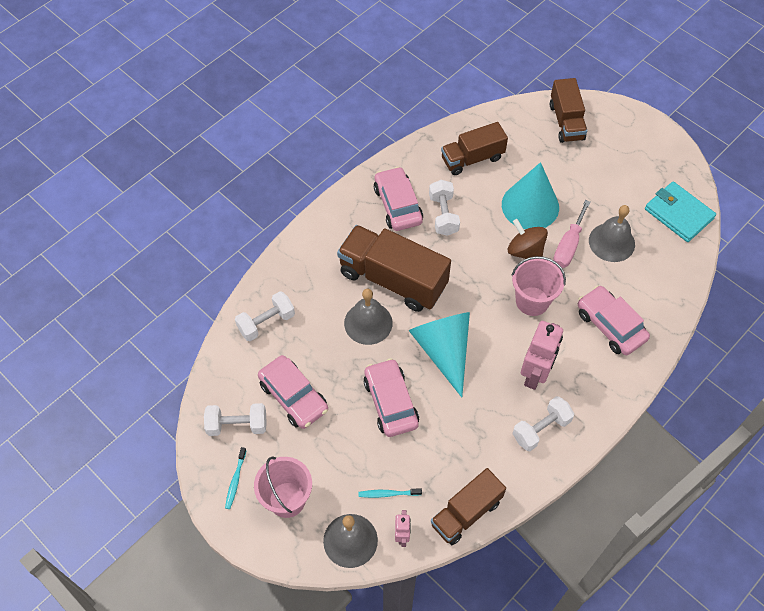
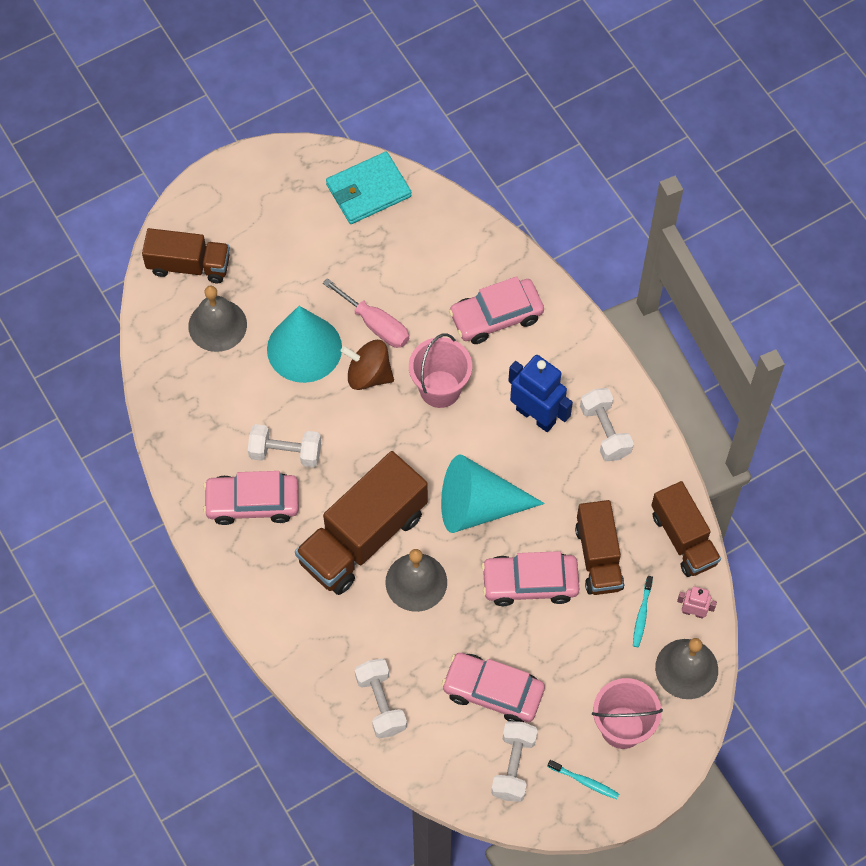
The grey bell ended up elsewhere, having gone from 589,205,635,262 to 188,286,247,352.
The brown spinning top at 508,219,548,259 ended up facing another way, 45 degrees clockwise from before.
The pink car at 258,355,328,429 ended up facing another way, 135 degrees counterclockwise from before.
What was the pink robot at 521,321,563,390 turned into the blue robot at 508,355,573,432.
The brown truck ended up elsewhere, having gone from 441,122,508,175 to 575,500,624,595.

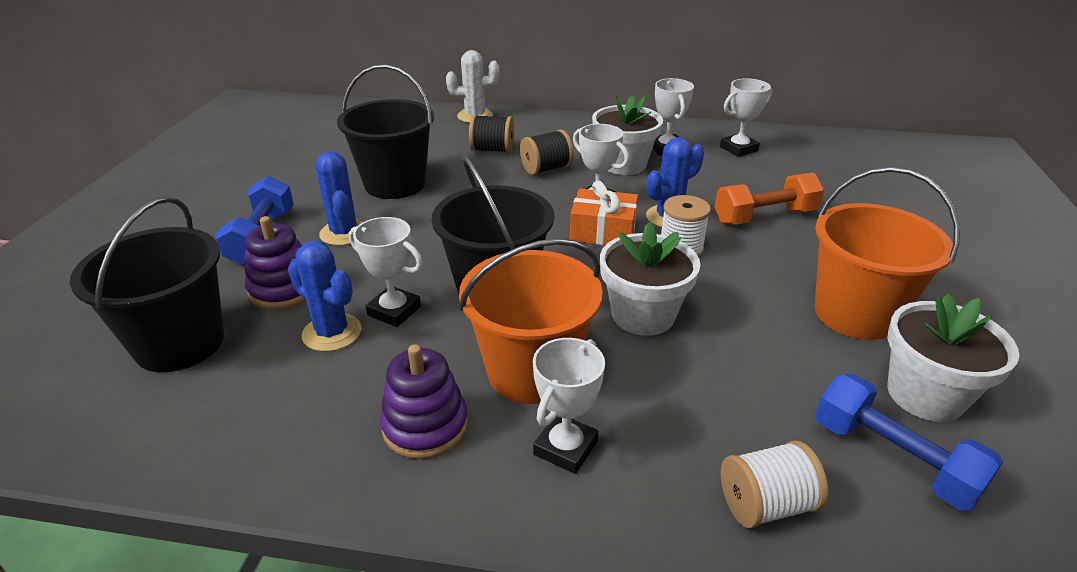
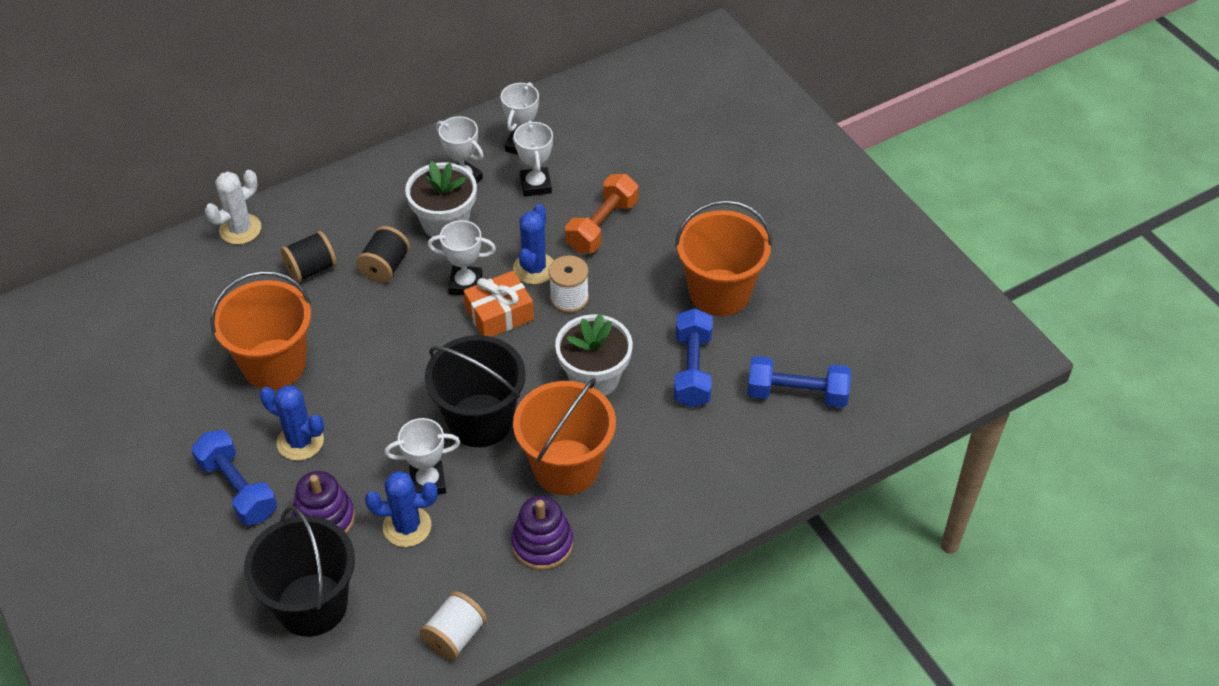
What was the black bucket at 337,65,434,199 turned into the orange bucket at 210,271,311,389.
The white spool ended up elsewhere, having gone from 721,440,828,529 to 420,591,487,660.
The white trophy ended up elsewhere, having gone from 533,338,605,474 to 514,120,553,197.
The second view gained the blue dumbbell at 674,308,713,407.
The second view lost the white flower pot at 887,294,1020,422.

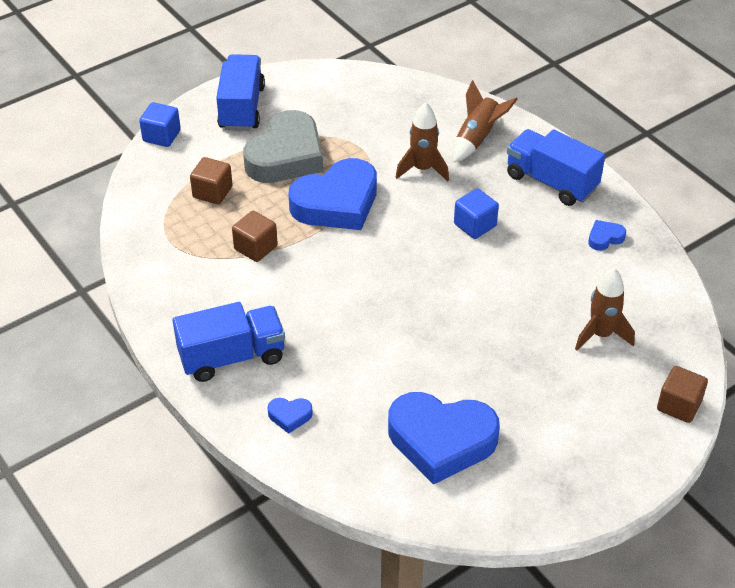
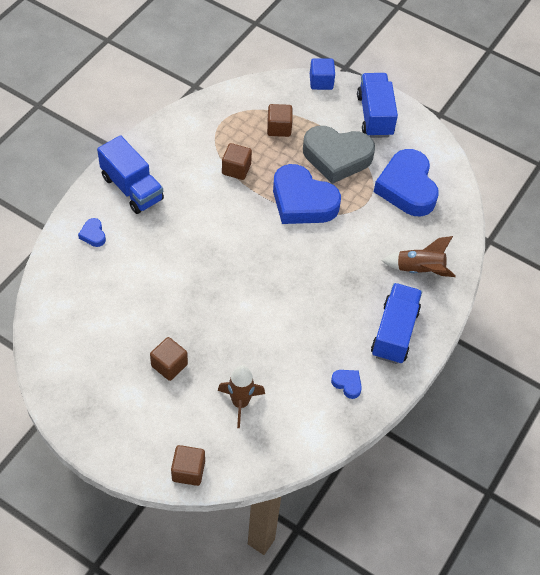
The second view gained the brown cube at 150,337,188,381.
The blue truck at 216,54,265,131 ended up facing another way, 75 degrees counterclockwise from before.
The blue heart ended up elsewhere, having gone from 388,392,500,485 to 374,149,439,216.
The second view lost the brown rocket at 395,102,449,181.
The second view lost the blue cube at 454,188,499,239.

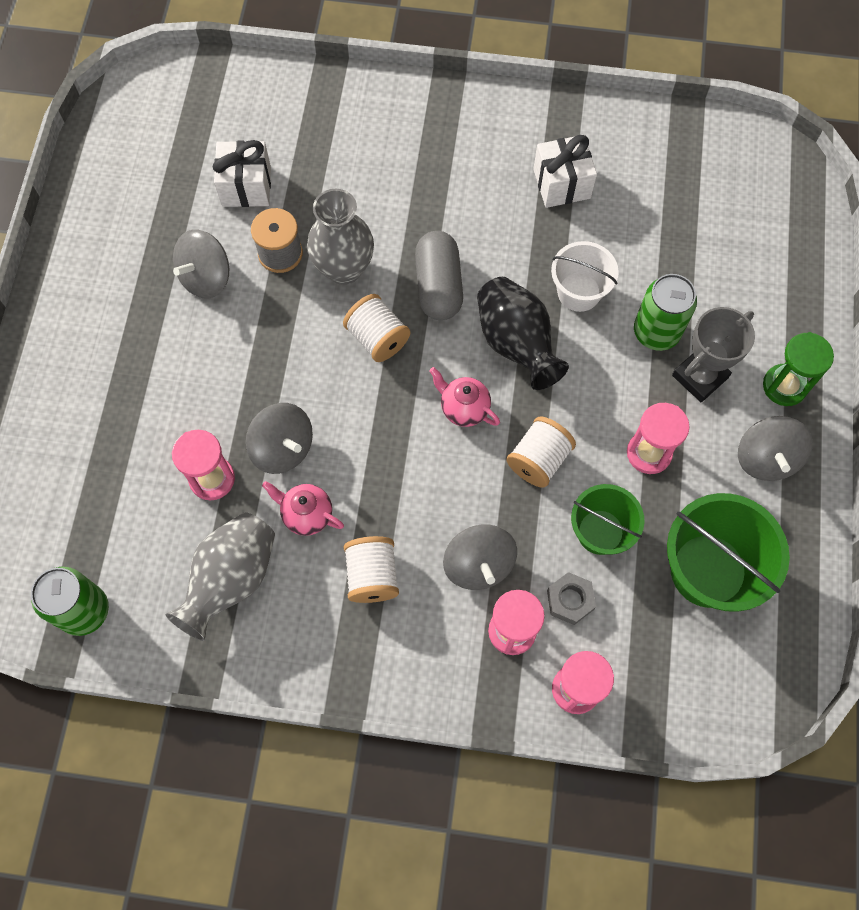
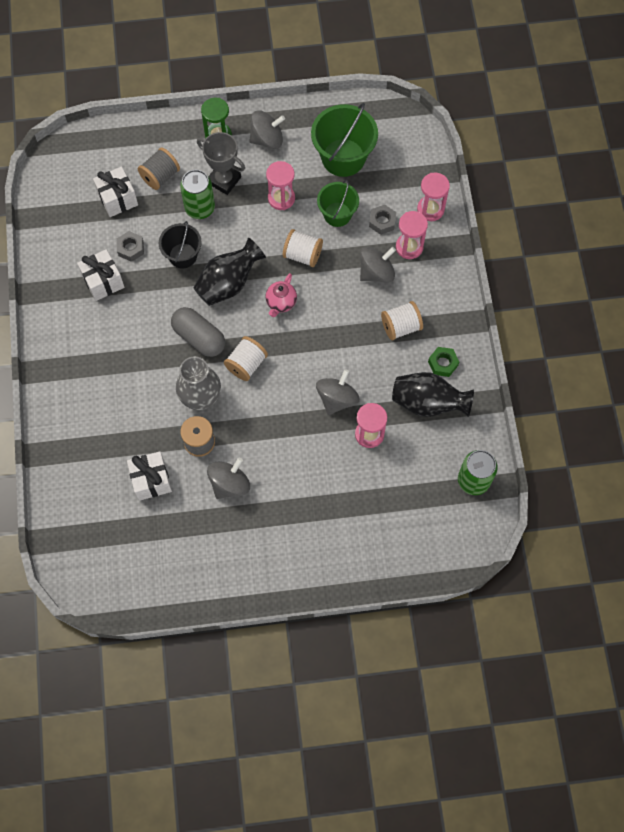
The second view gained the white gift at 93,166,138,217.
The second view gained the grey nut at 117,231,144,262.
The second view gained the grey spool at 138,148,180,190.
What was the white bucket at 551,241,619,312 turned into the black bucket at 159,221,202,269.
The grey capsule at 415,231,463,320 ended up facing another way, 60 degrees clockwise from before.
The grey spinning top at 173,230,229,299 ended up facing another way, 75 degrees counterclockwise from before.
What was the grey vase at 166,512,275,641 turned into the black vase at 392,372,474,417.
The second view gained the green nut at 428,347,459,377.
The second view lost the pink teapot at 262,481,344,536.

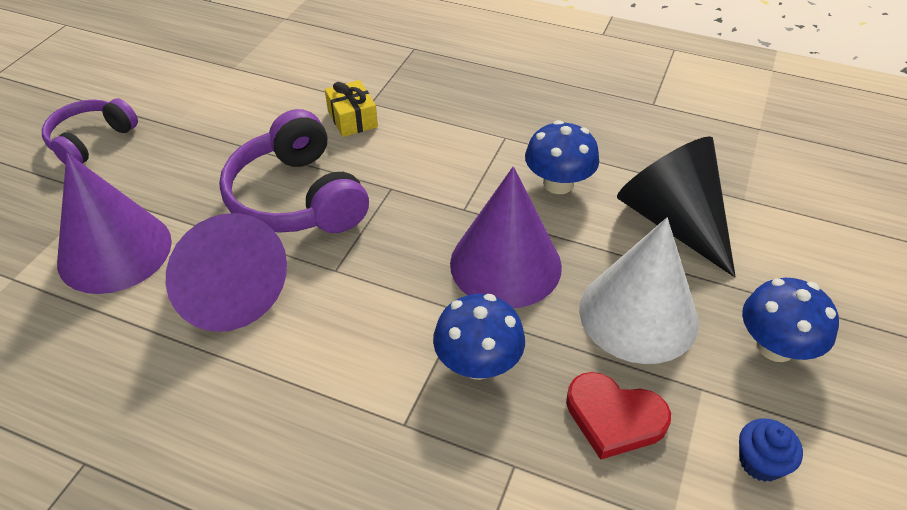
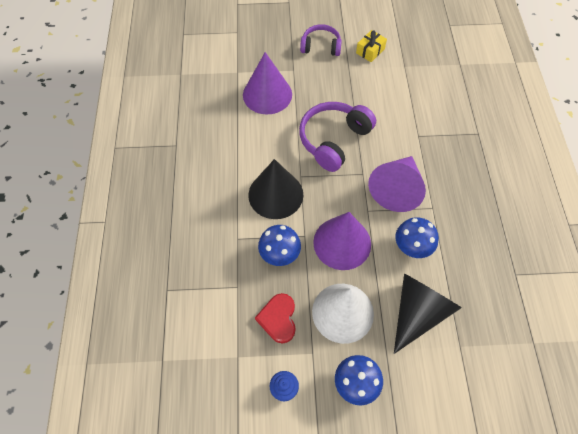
The second view gained the black cone at 248,159,303,219.
The yellow gift ended up elsewhere, having gone from 325,80,378,137 to 356,30,387,62.
The purple cone ended up elsewhere, having gone from 166,213,287,332 to 368,156,426,212.

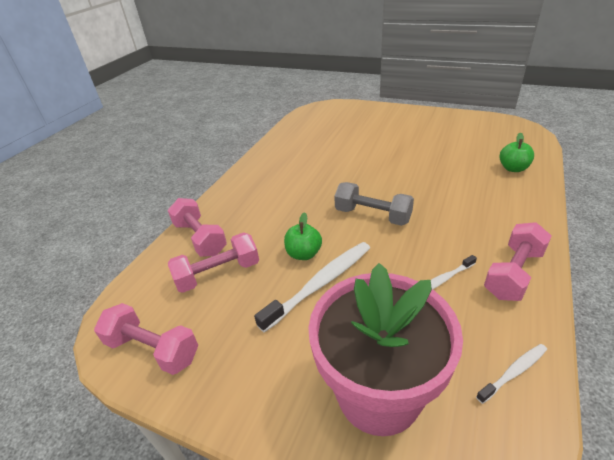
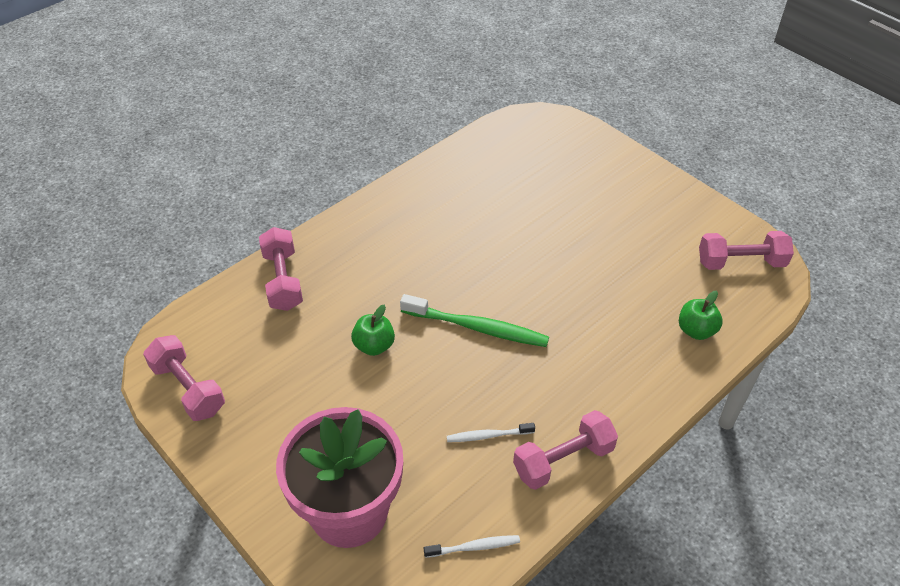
Where the grey dumbbell stood at 334,182,414,226, the green toothbrush came to stand at 400,294,549,347.
The pink dumbbell ended up elsewhere, having gone from 168,232,259,293 to 699,231,794,270.
The second view lost the white toothbrush at 254,242,370,332.

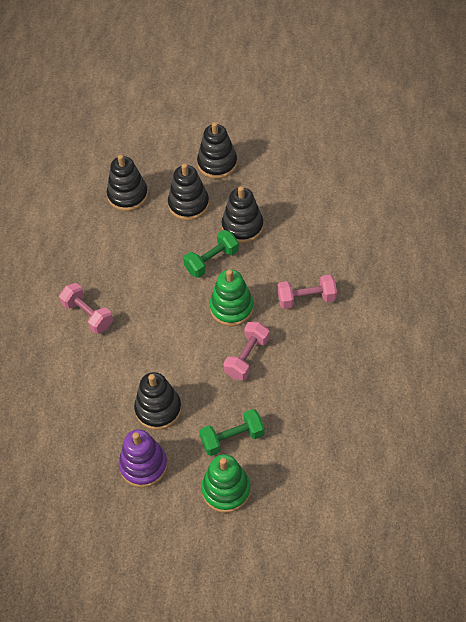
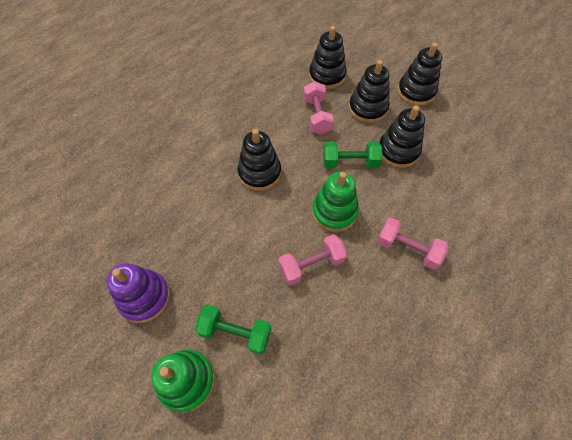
The black stacking toy ended up elsewhere, having gone from 134,372,182,430 to 237,129,281,191.
The pink dumbbell ended up elsewhere, having gone from 59,283,113,334 to 303,81,334,134.

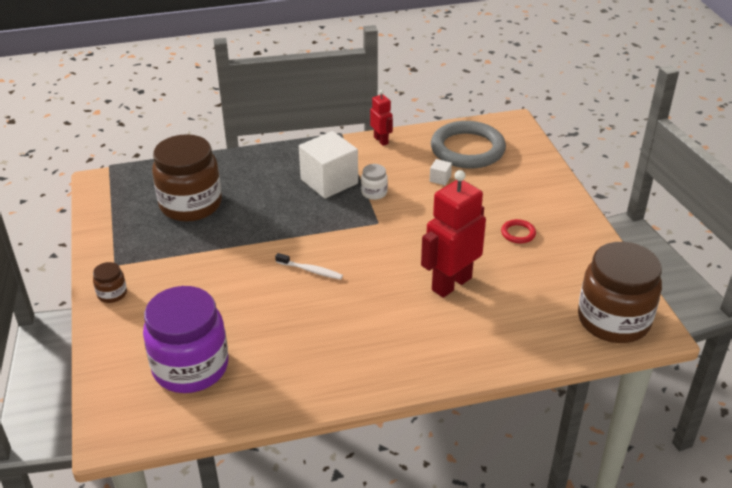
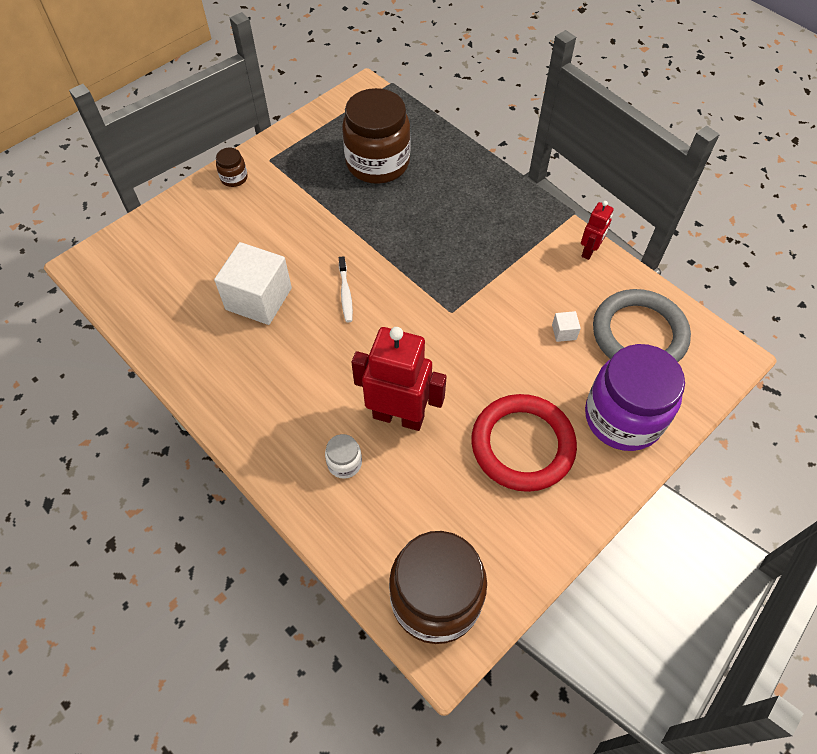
The white cube ended up elsewhere, having gone from 299,131,358,199 to 214,242,292,325.
The white jar ended up elsewhere, having gone from 361,164,388,200 to 325,434,362,479.
The size of the red ring at 501,219,536,243 changed by a factor of 2.42.
The purple jar ended up elsewhere, having gone from 143,286,228,393 to 585,344,685,451.

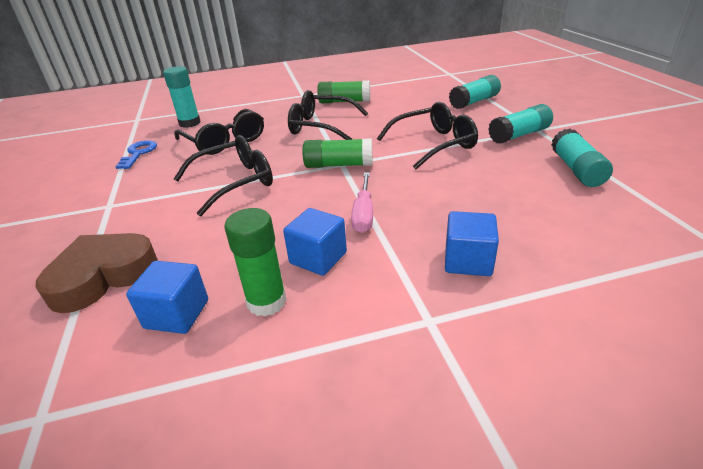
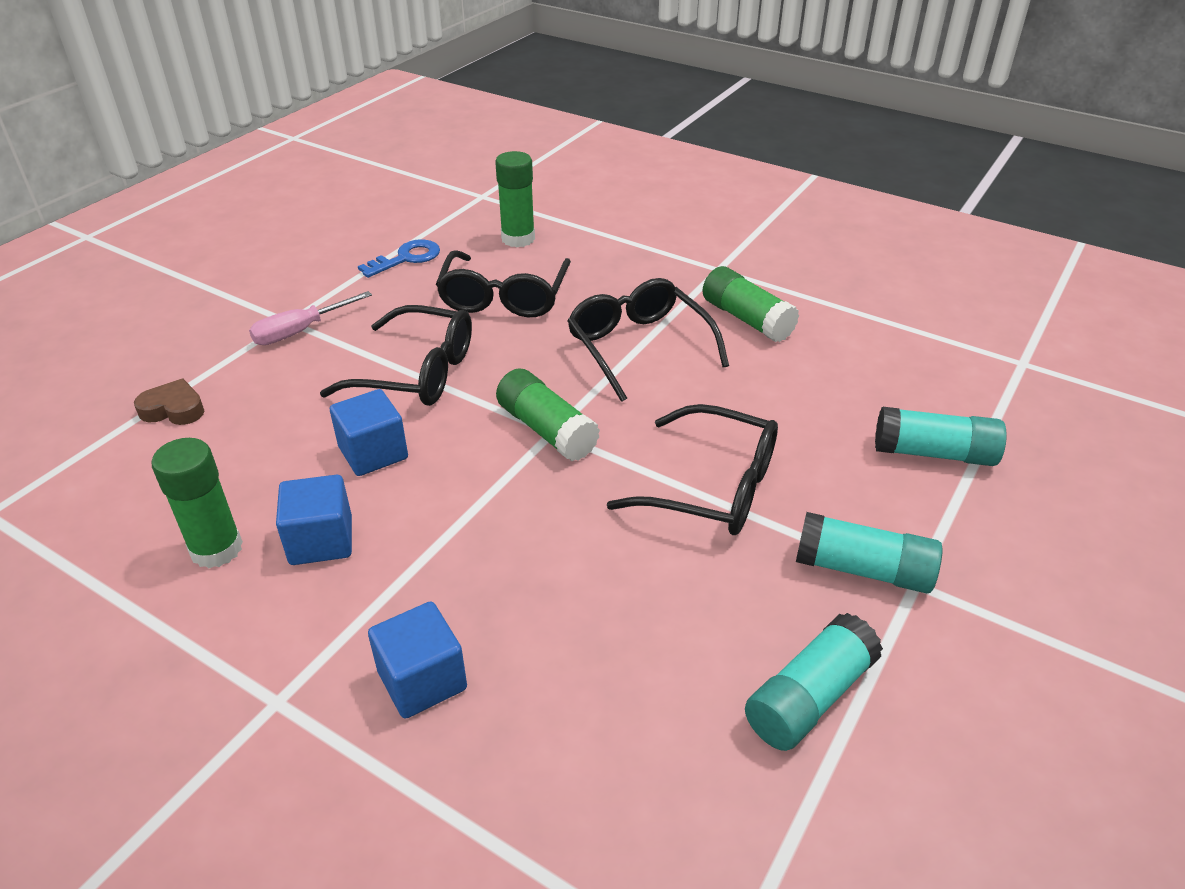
The size of the brown heart at 36,233,158,313 changed by a factor of 0.53.
The pink screwdriver ended up elsewhere, having gone from 351,172,373,233 to 249,291,372,345.
The blue cube ended up elsewhere, having gone from 126,261,208,334 to 330,389,408,476.
What was the turquoise glue stick at 163,66,200,128 turned into the green glue stick at 495,151,535,247.

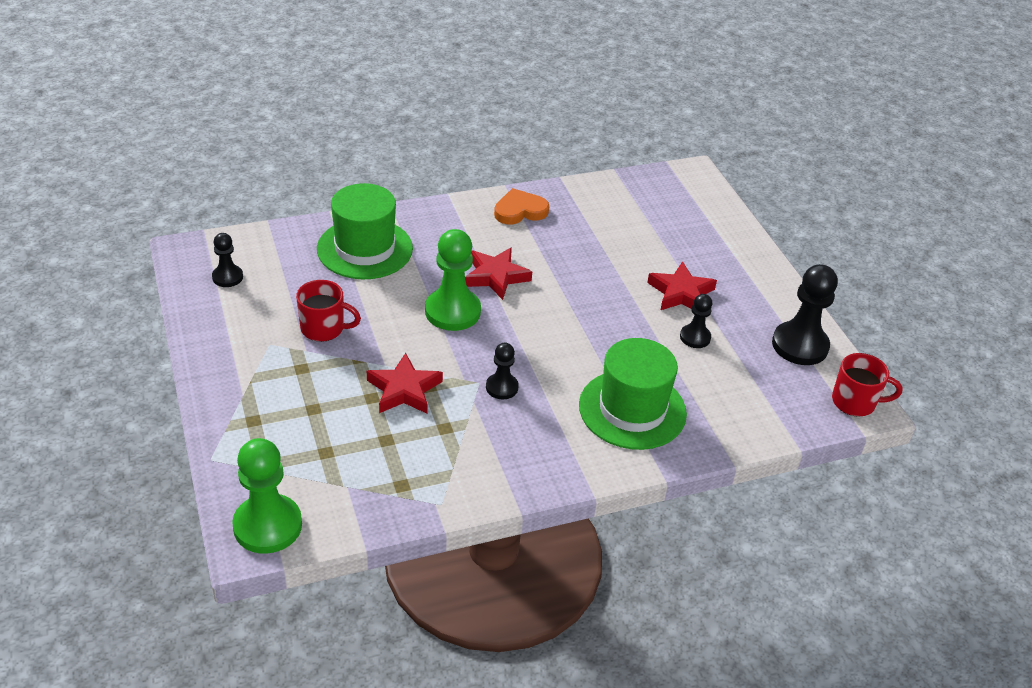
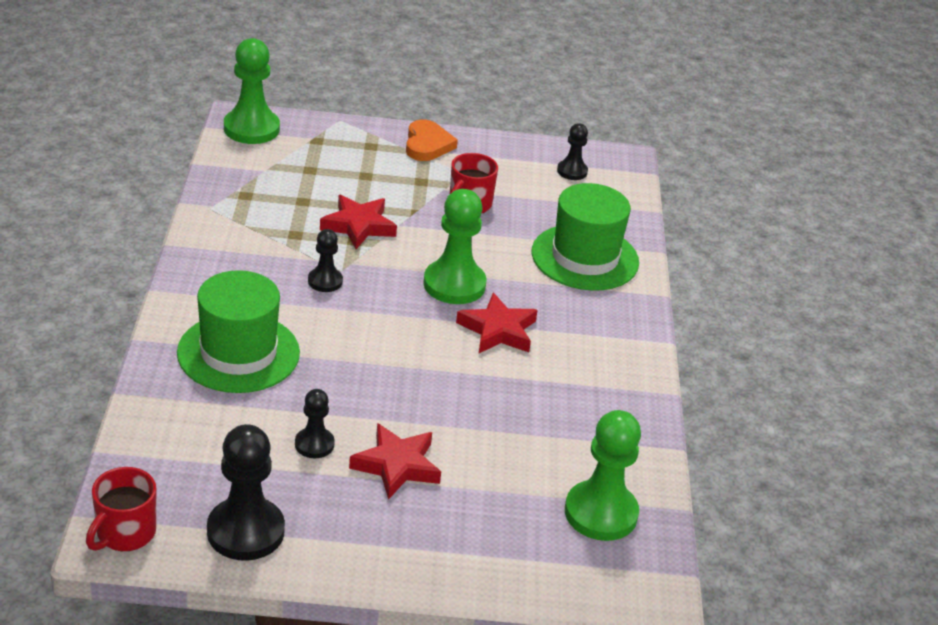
The orange heart ended up elsewhere, having gone from 494,188,549,224 to 406,120,458,161.
The second view gained the green pawn at 565,410,641,541.

